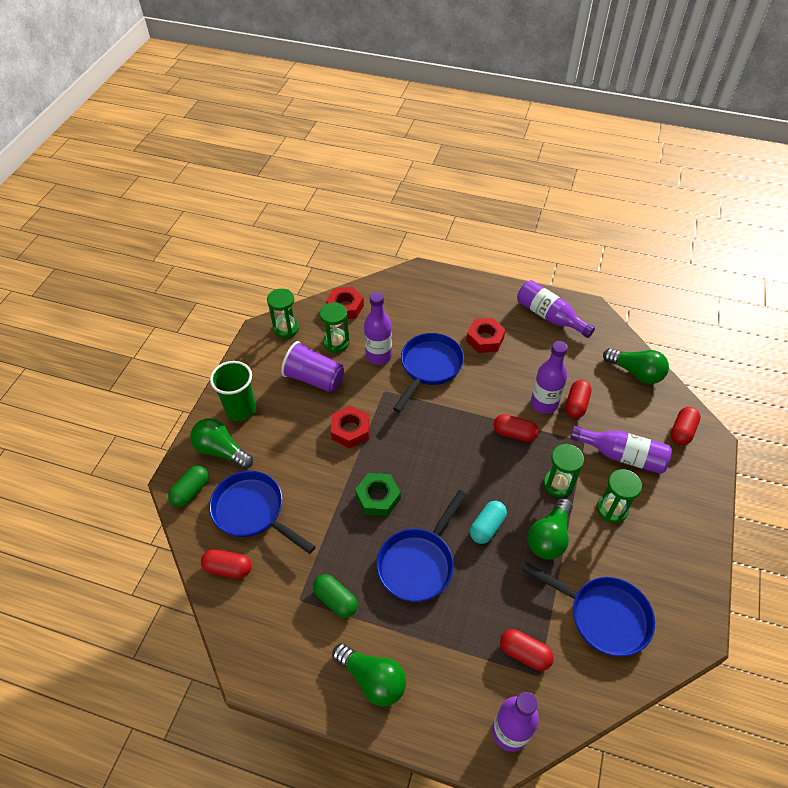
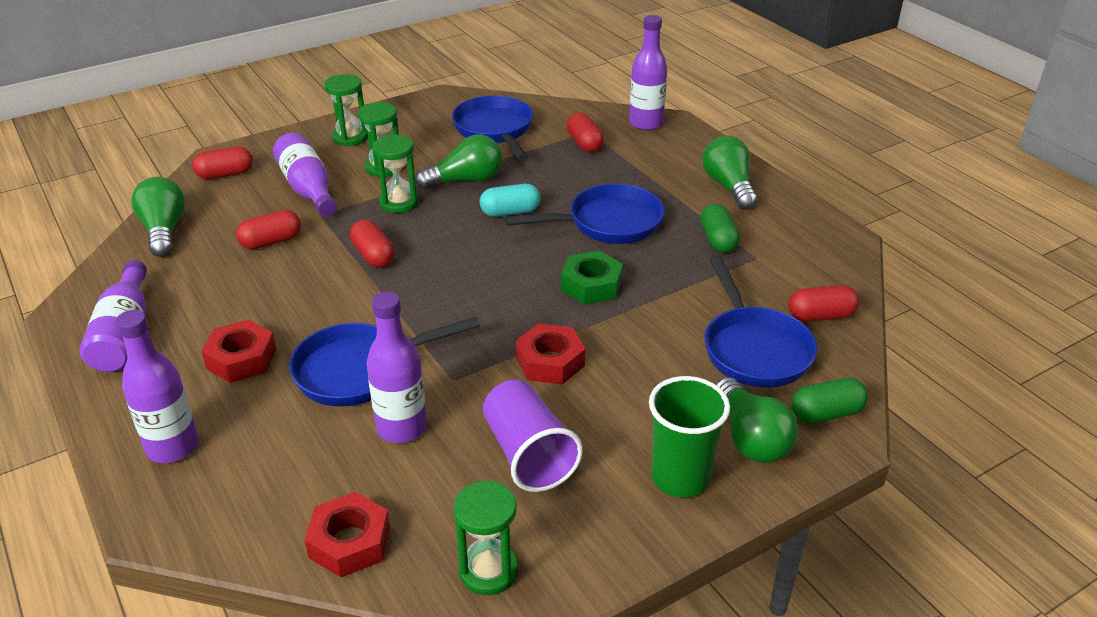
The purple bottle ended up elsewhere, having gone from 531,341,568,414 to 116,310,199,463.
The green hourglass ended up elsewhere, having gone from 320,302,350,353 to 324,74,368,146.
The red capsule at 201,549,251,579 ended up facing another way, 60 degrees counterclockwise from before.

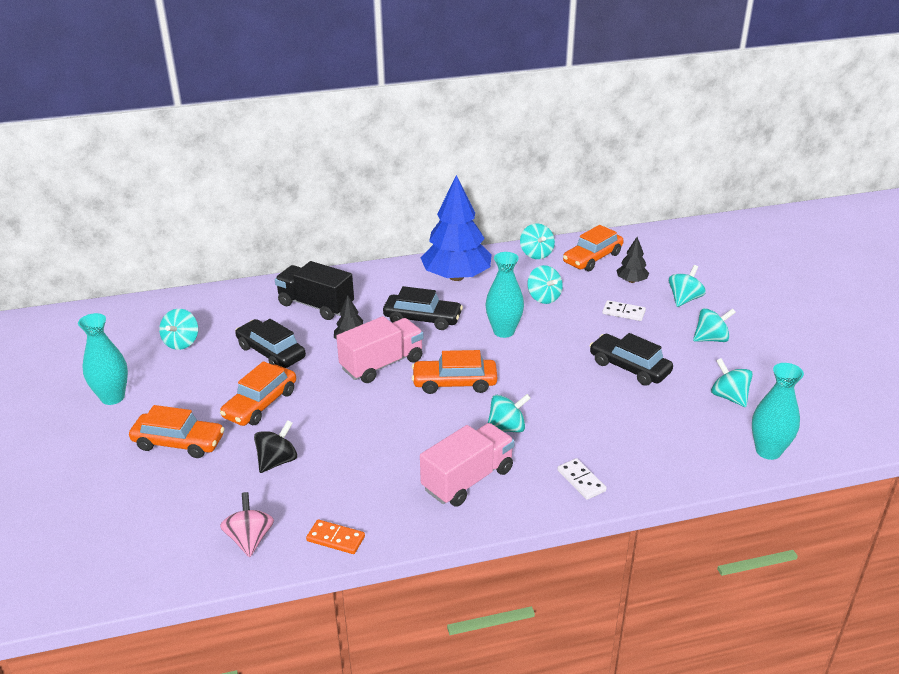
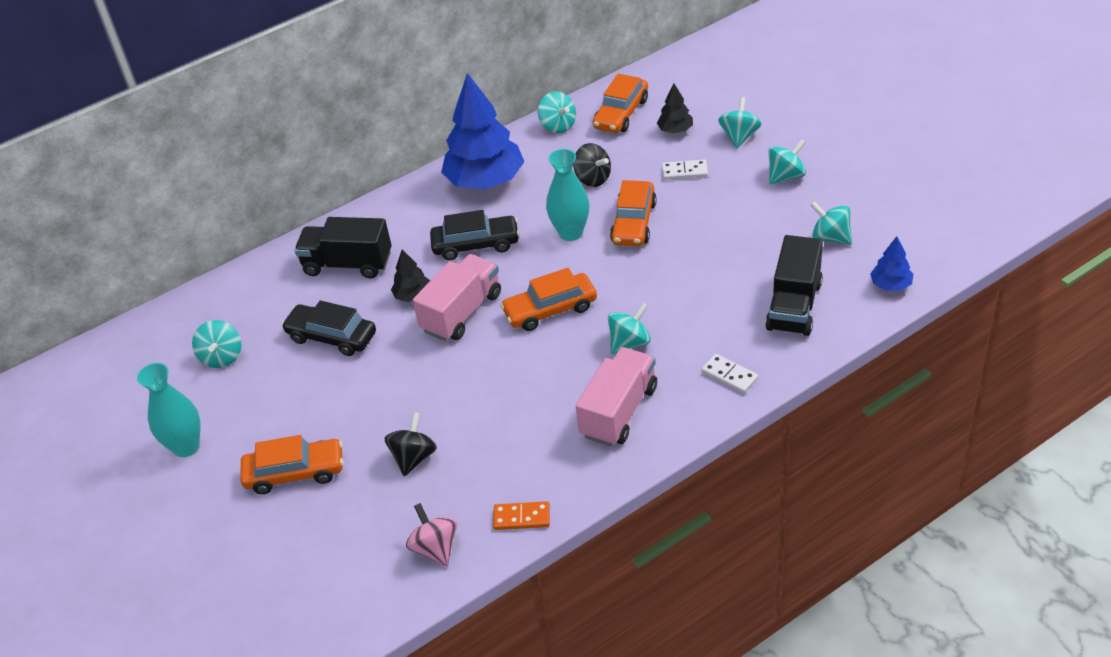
What was the turquoise spinning top at 527,265,563,304 turned into the black spinning top at 573,143,611,187.
The orange car ended up elsewhere, having gone from 220,361,296,426 to 610,180,657,246.
The second view gained the black truck at 765,235,823,336.
Where the turquoise vase stood at 752,363,804,460, the blue tree came to stand at 870,236,913,291.
The second view lost the black car at 589,333,673,386.

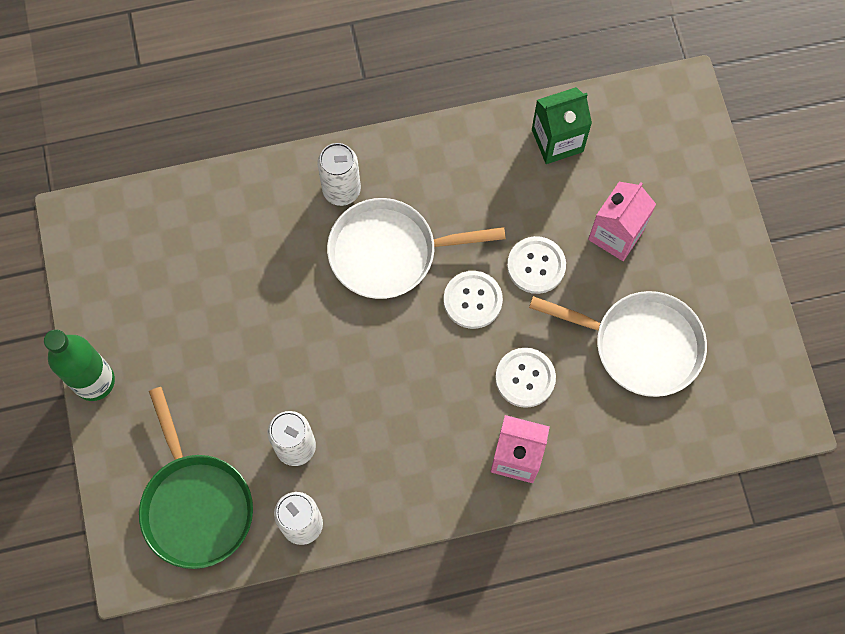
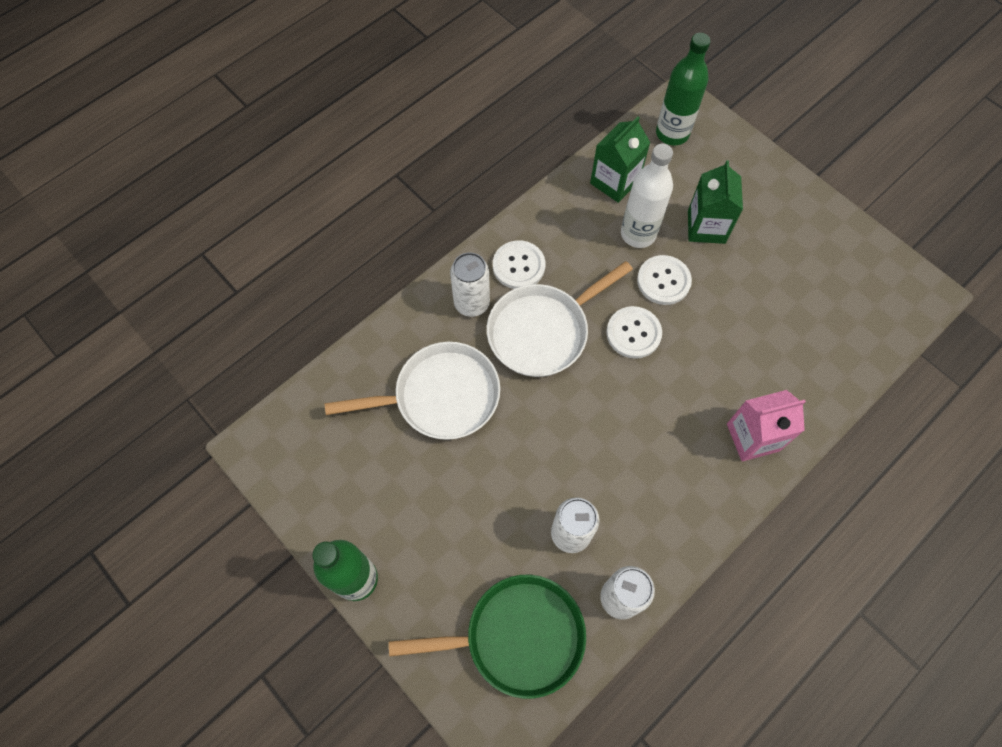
The white pan ended up elsewhere, having gone from 529,291,707,397 to 325,342,500,440.
The green pan at 139,387,253,569 ended up facing another way, 45 degrees counterclockwise from before.
The white button ended up elsewhere, having gone from 495,348,556,408 to 493,240,545,289.
The second view gained the white bottle at 621,144,673,248.
The second view gained the green bottle at 656,33,710,145.
What was the pink carton at 588,182,656,261 turned into the green carton at 688,160,743,244.

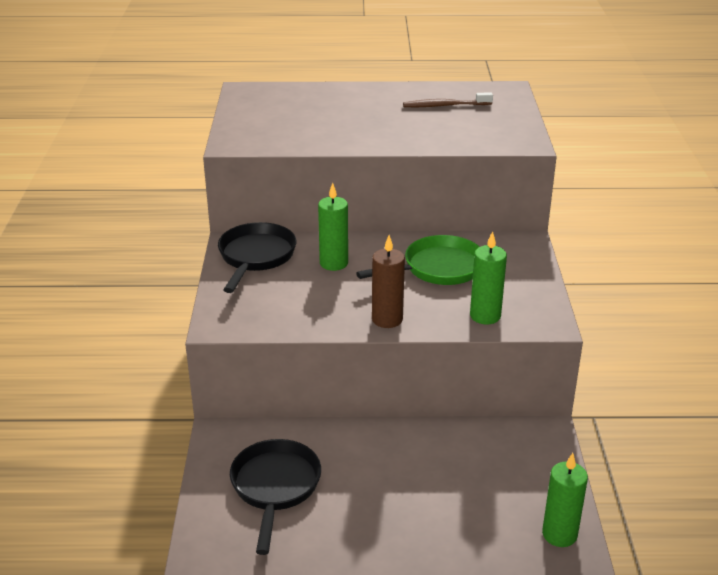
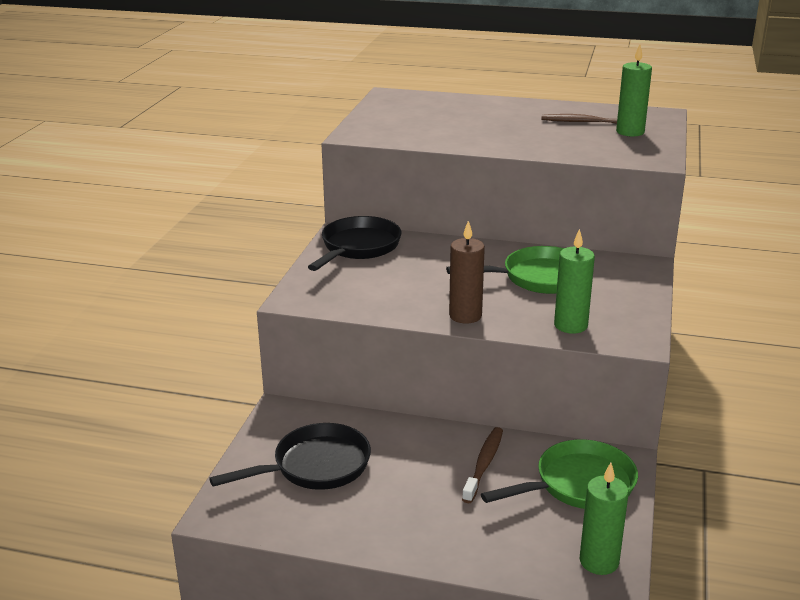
The black pan at 230,439,321,555 ended up facing another way, 45 degrees clockwise from before.
The second view gained the brown toothbrush at 462,427,503,503.
The second view gained the green pan at 481,439,638,509.
The green candle ended up elsewhere, having gone from 318,183,348,271 to 616,44,652,137.

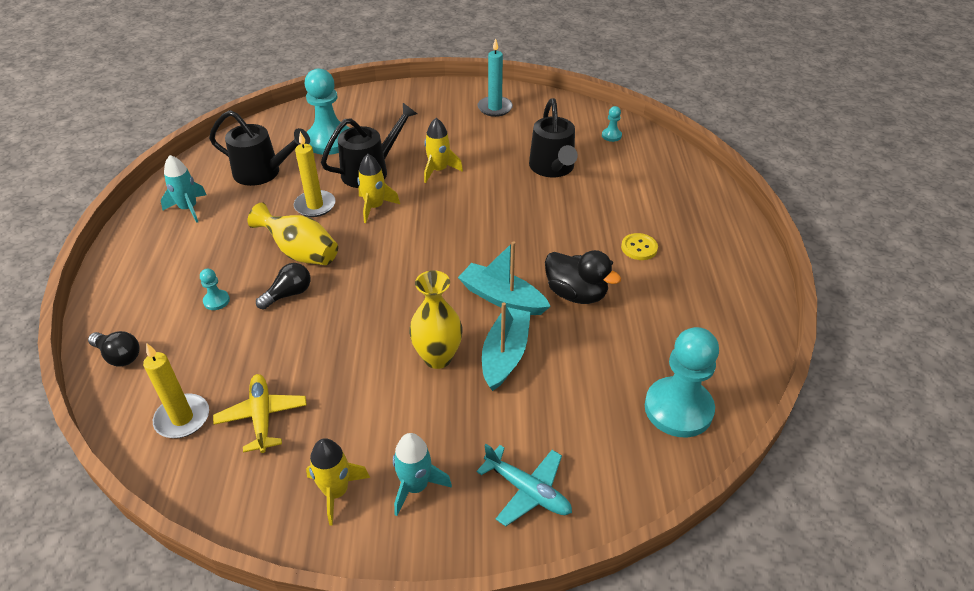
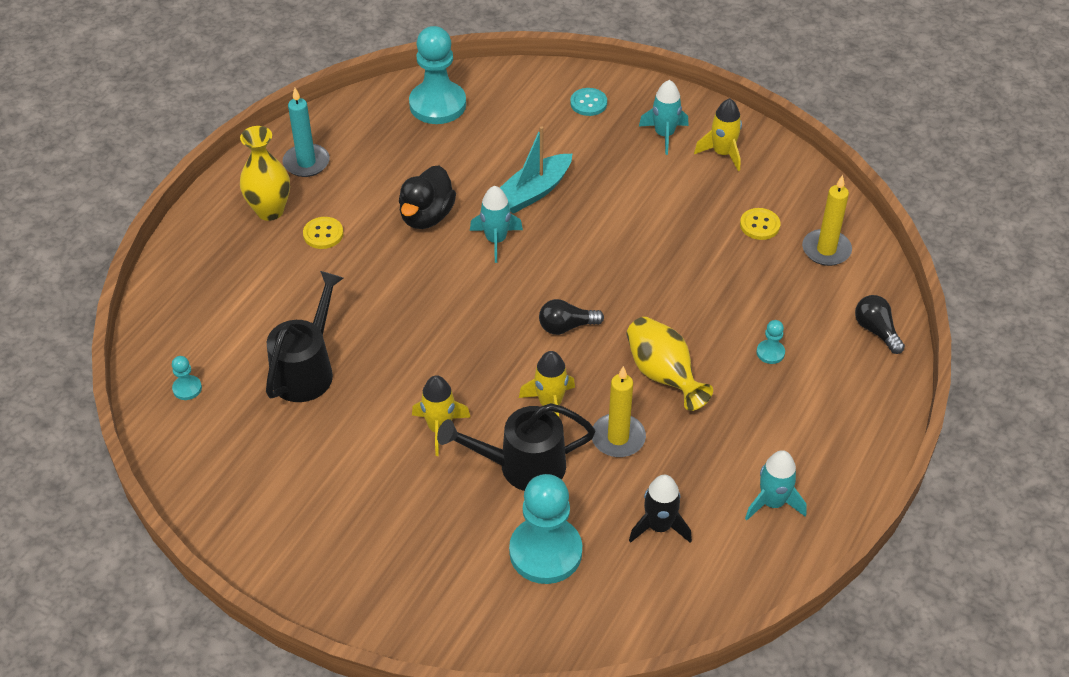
The yellow vase ended up elsewhere, having gone from 409,270,463,369 to 240,126,290,221.
The turquoise candle ended up elsewhere, having gone from 477,39,513,117 to 282,88,330,177.
The black duck at 545,250,621,304 ended up facing another way, 135 degrees counterclockwise from before.
Where the turquoise boat stood at 458,241,551,315, the turquoise rocket came to stand at 470,186,523,263.
The black light bulb ended up elsewhere, having gone from 256,263,310,310 to 539,299,604,335.
Where the turquoise plane stood at 477,444,572,526, the turquoise button came to stand at 570,88,607,116.
Where the black watering can stood at 209,110,310,186, the black rocket came to stand at 629,475,692,543.
Where the yellow plane stood at 213,374,307,453, the yellow button came to stand at 740,208,780,240.

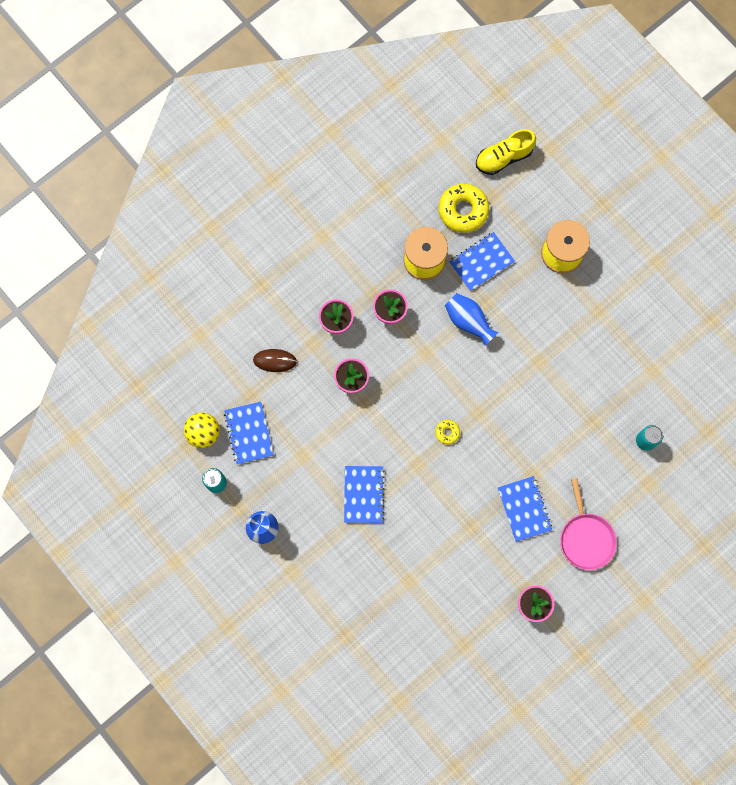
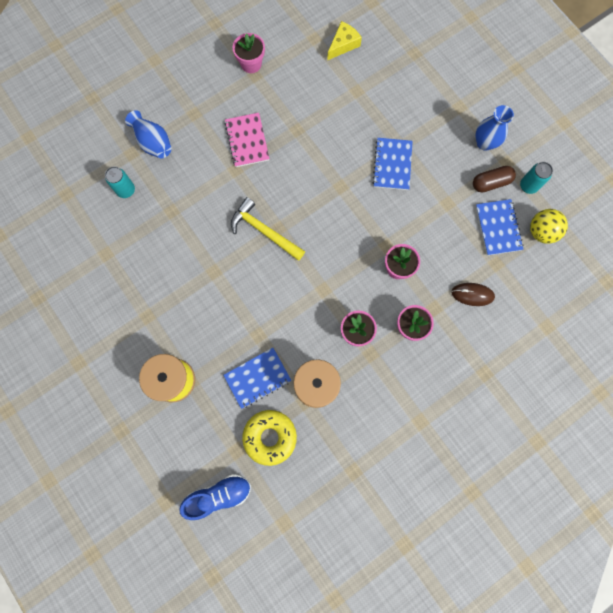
The blue vase ended up elsewhere, having gone from 445,293,498,346 to 125,110,172,158.
What was the yellow shoe at 476,129,536,175 turned into the blue shoe at 179,474,251,520.
What was the blue notebook at 498,476,552,542 turned into the pink notebook at 225,113,270,167.
The second view gained the yellow hammer at 231,197,305,261.
The second view gained the yellow cheese at 327,21,362,60.
The second view gained the brown capsule at 473,166,516,192.
The second view lost the yellow donut at 435,420,460,444.
The second view lost the pink pan at 560,478,617,570.

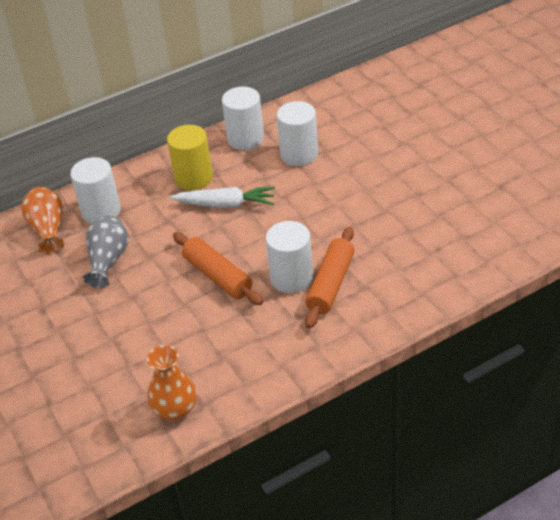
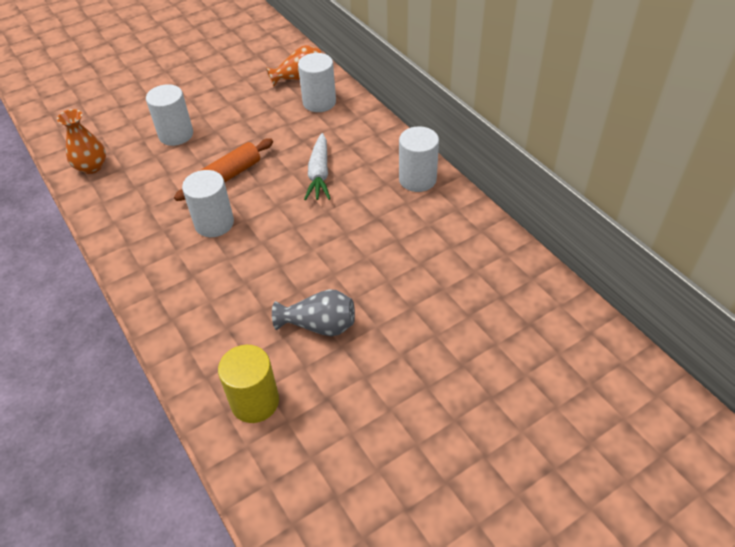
The white cylinder ended up elsewhere, having gone from 277,101,318,166 to 146,84,193,146.
The yellow cylinder ended up elsewhere, having gone from 167,125,213,190 to 218,345,279,423.
The grey vase ended up elsewhere, having gone from 83,215,129,288 to 272,289,355,336.
The second view lost the orange rolling pin at 305,227,355,328.

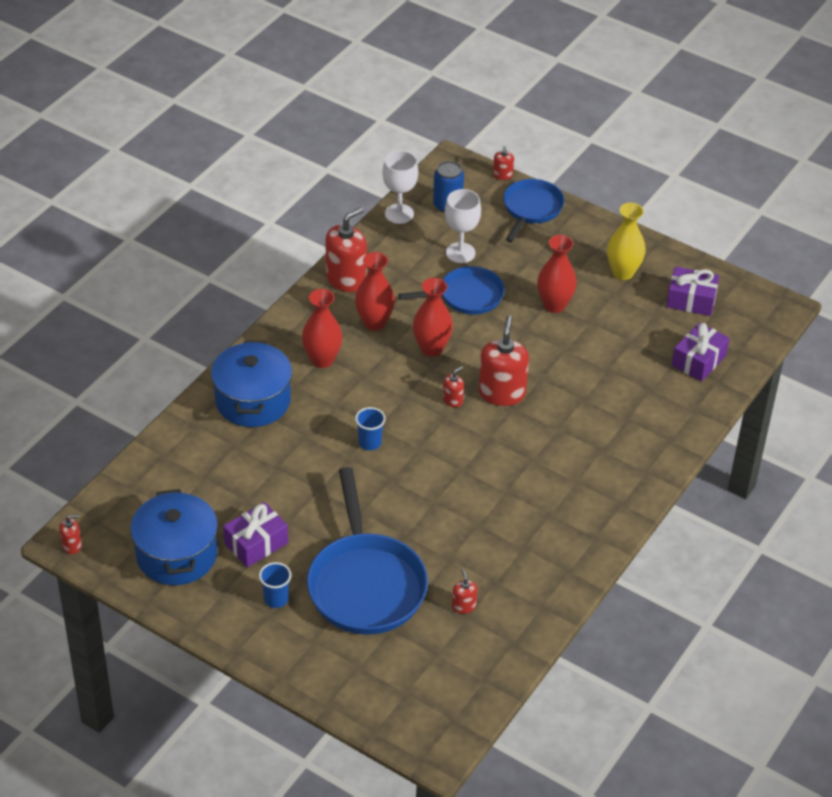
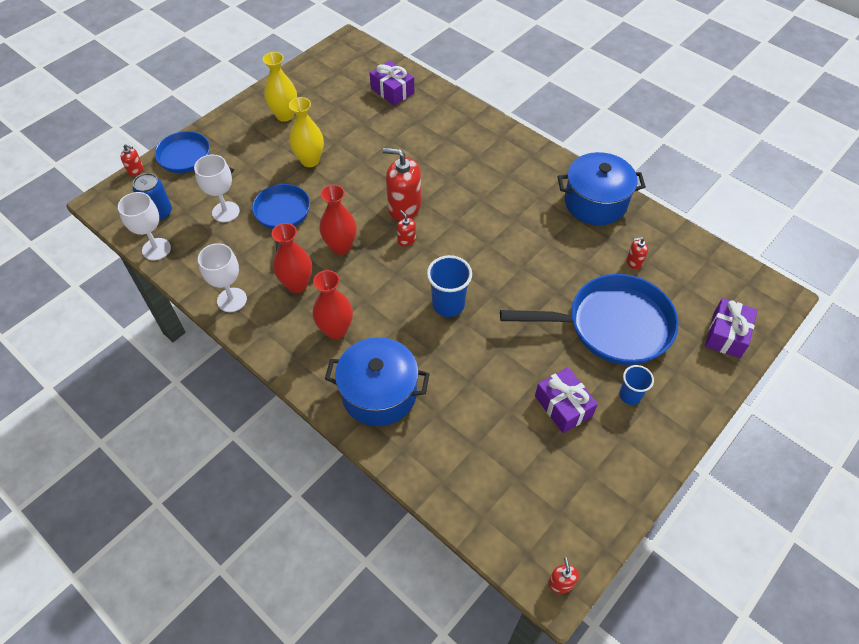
Where the red soap dispenser stood at 326,207,367,292, the white goblet came to stand at 198,243,247,312.
What was the red vase at 537,235,577,313 turned into the yellow vase at 289,97,324,167.
The size of the blue cup at 355,407,386,450 changed by a factor of 1.58.
The blue pot ended up elsewhere, having gone from 130,489,218,585 to 558,152,646,225.
The purple gift ended up elsewhere, having gone from 666,267,720,316 to 705,298,757,358.

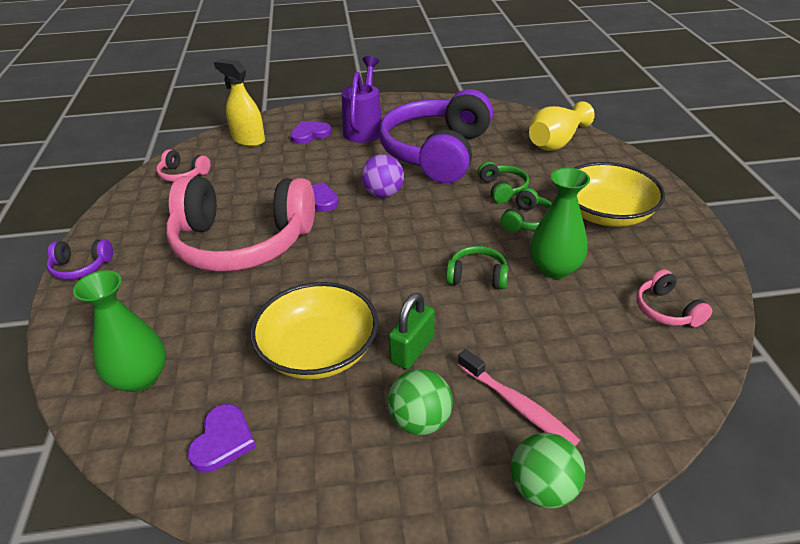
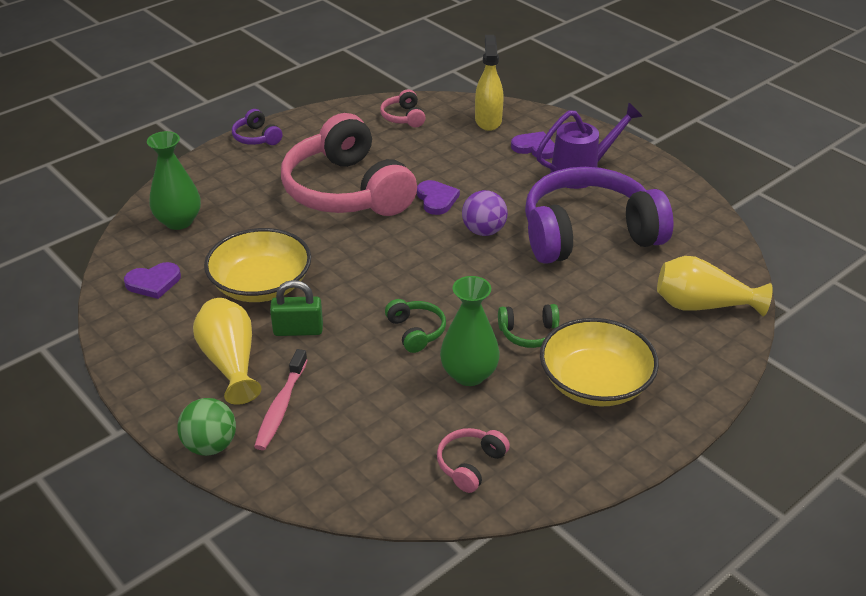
Where the green ball stood at 388,369,453,435, the yellow vase came to stand at 193,298,262,405.
The second view lost the green headphones at 478,161,529,203.

